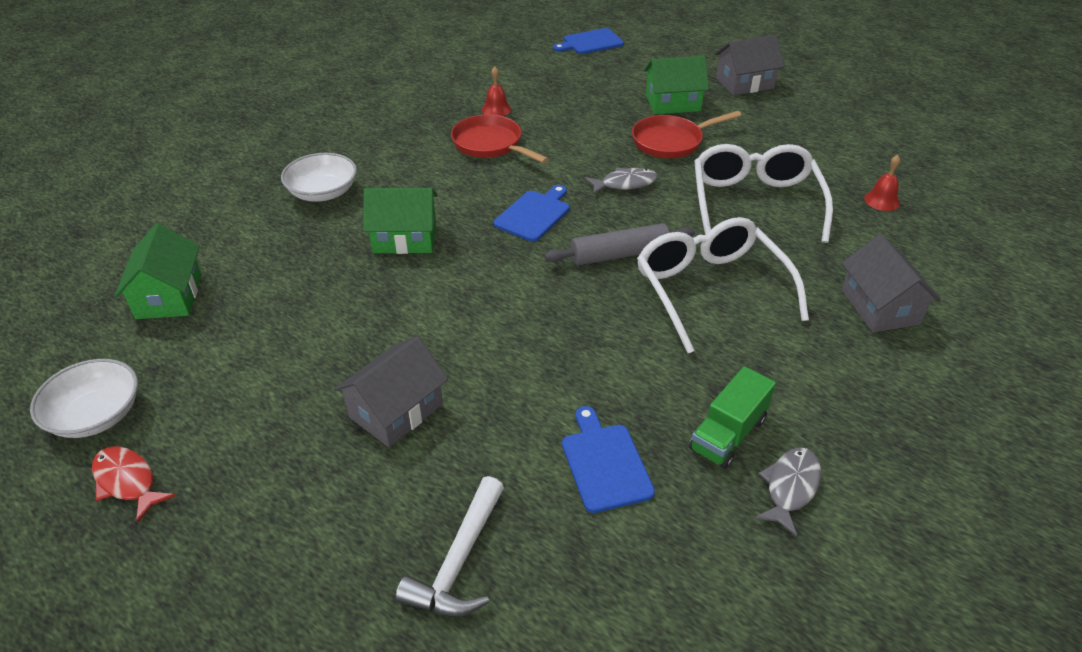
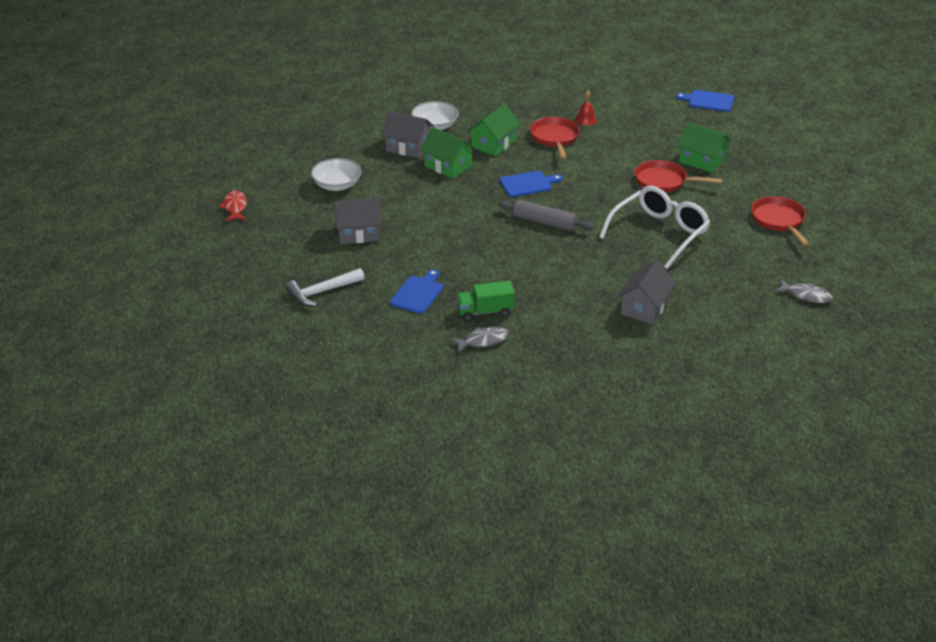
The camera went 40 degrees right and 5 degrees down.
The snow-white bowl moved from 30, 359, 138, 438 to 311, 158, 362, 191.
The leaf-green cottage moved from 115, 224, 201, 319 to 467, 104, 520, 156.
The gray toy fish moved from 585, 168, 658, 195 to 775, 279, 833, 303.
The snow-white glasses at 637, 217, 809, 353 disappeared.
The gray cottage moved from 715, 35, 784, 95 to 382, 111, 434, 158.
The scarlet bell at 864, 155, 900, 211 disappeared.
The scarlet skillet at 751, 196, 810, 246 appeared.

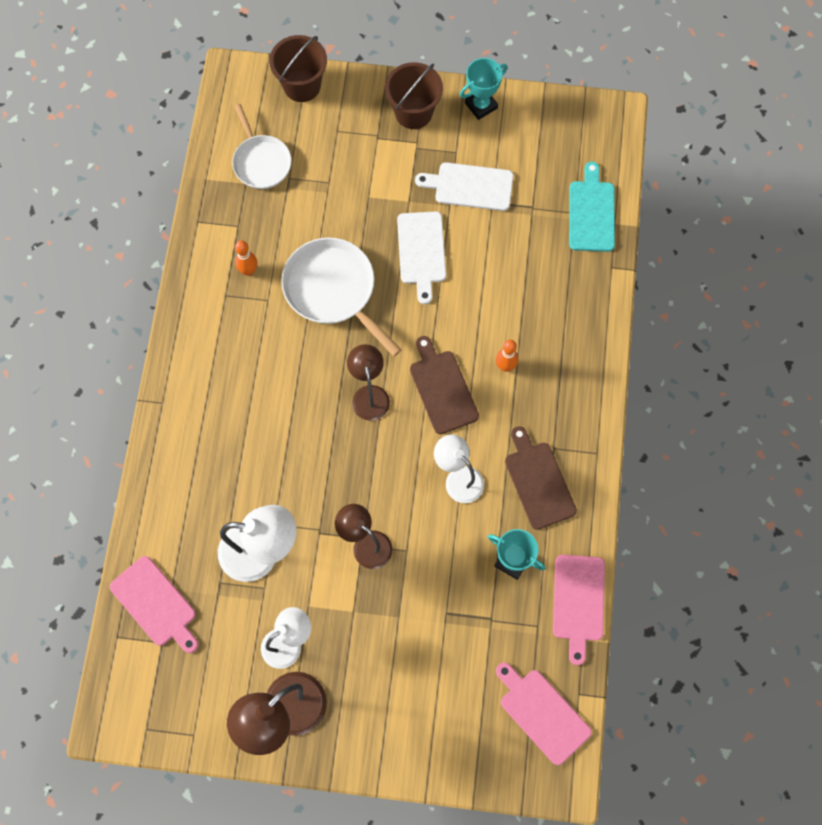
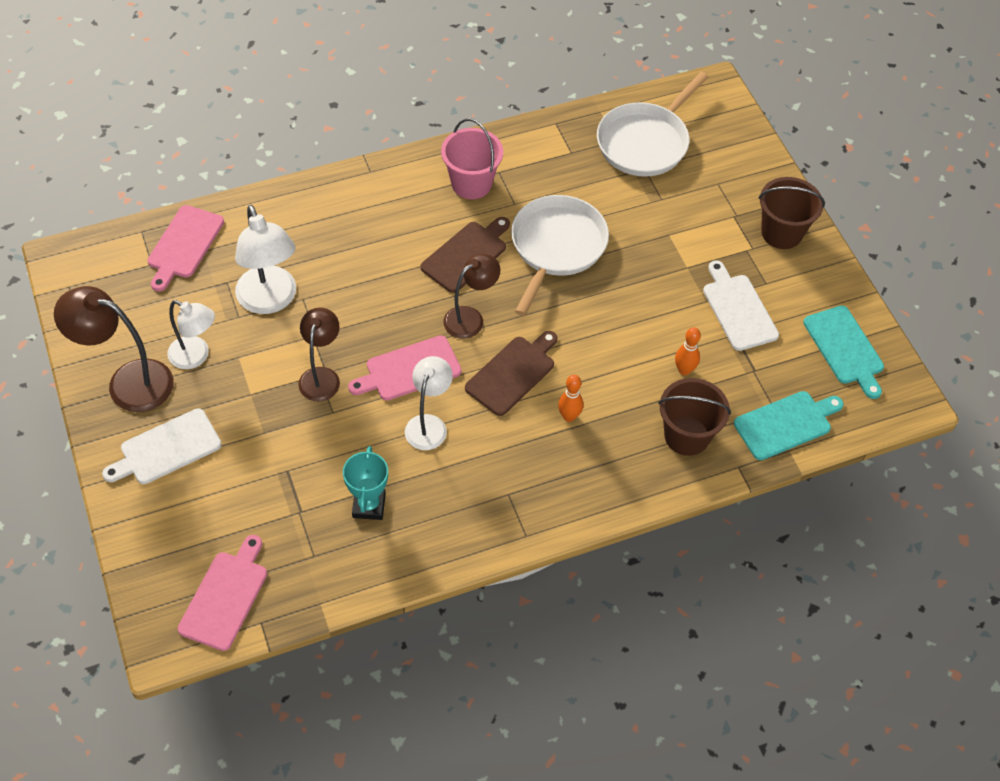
The camera went 60 degrees right and 15 degrees down.
The snow-white skillet at 232, 104, 292, 189 changed to 1.51 times the size.
The orange bowling pin moved from 235, 240, 258, 276 to 675, 327, 701, 375.
The dark brown bucket moved from 269, 35, 327, 102 to 658, 378, 731, 456.
The snow-white chopping board moved from 397, 211, 446, 304 to 102, 408, 222, 484.
The teal award cup at 460, 58, 508, 120 disappeared.
The dark brown chopping board moved from 505, 426, 577, 530 to 420, 217, 510, 293.
The pink chopping board moved from 553, 555, 605, 665 to 348, 335, 462, 400.
The pink bucket at 441, 118, 503, 199 appeared.
The teal chopping board at 803, 305, 884, 399 appeared.

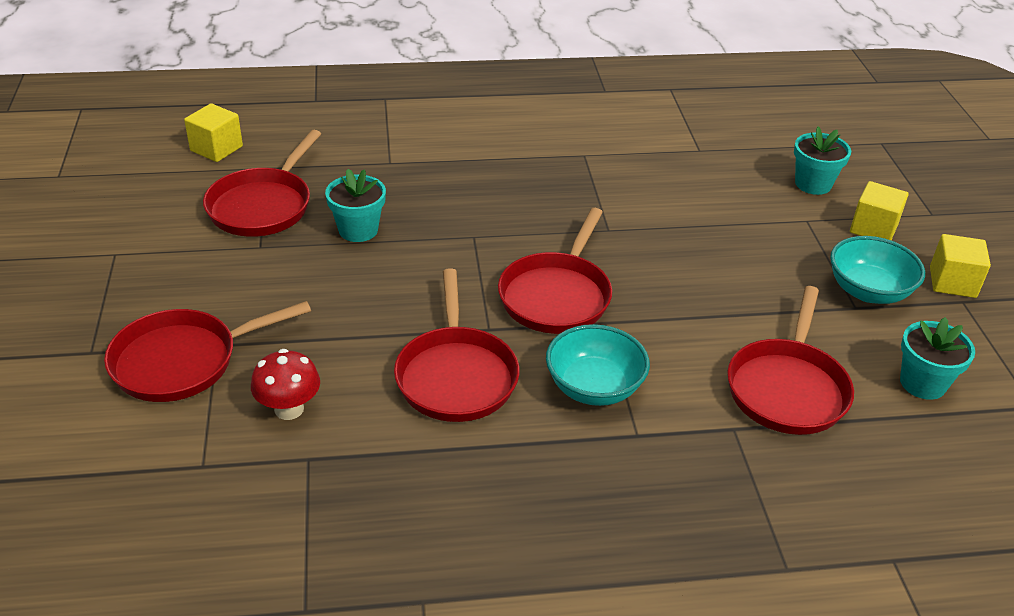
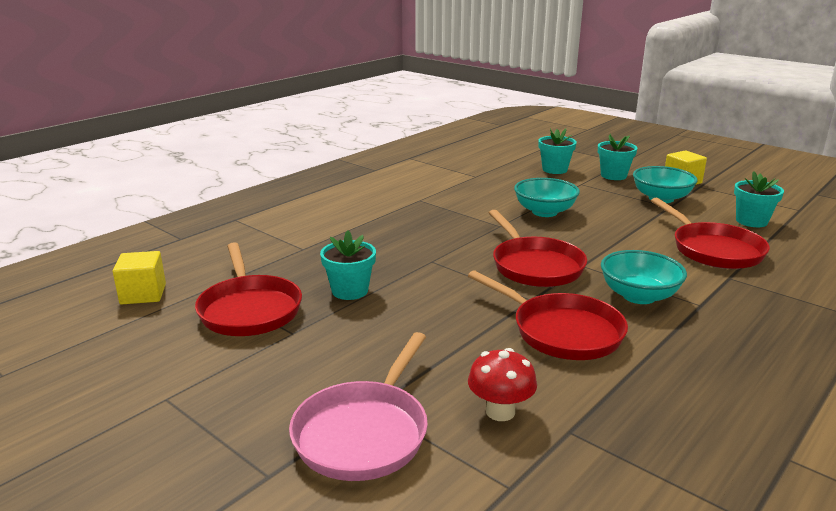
The camera went 40 degrees left and 15 degrees down.
The scarlet skillet at 104, 301, 311, 402 became the pink skillet at 289, 332, 428, 481.
The yellow solid cube at 850, 181, 908, 240 was replaced by the teal flower pot at 598, 134, 637, 180.
The teal bowl at 514, 178, 580, 217 appeared.

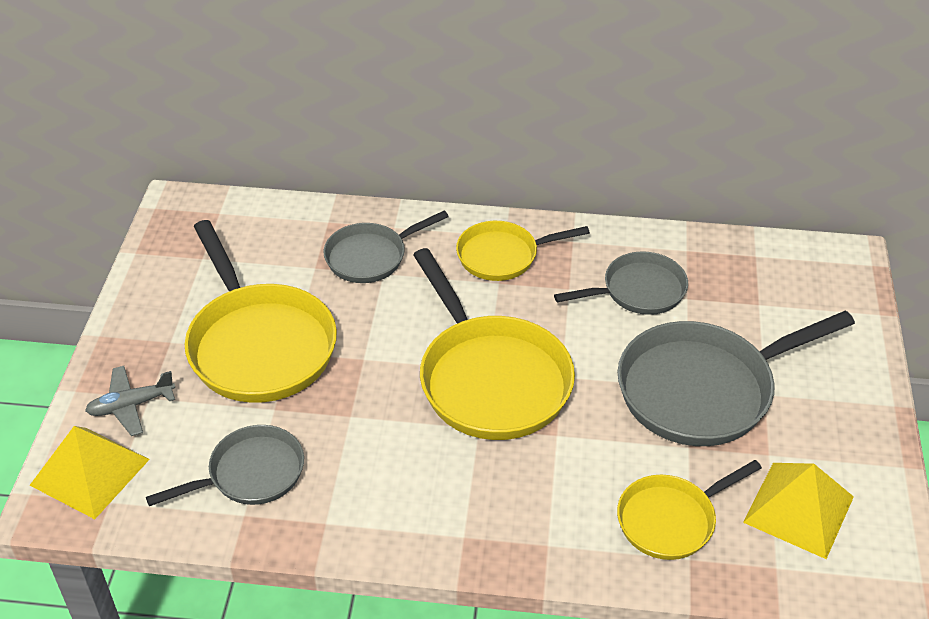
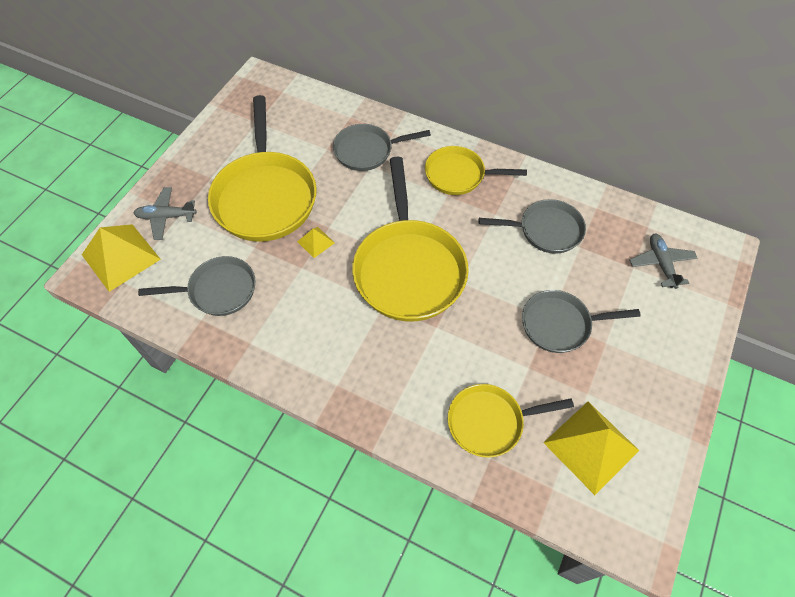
The camera went 20 degrees right and 15 degrees up.
The gray skillet at 617, 311, 855, 446 changed to 0.58 times the size.
The yellow pyramid shape at 297, 227, 334, 258 appeared.
The gray plane at 630, 234, 697, 289 appeared.

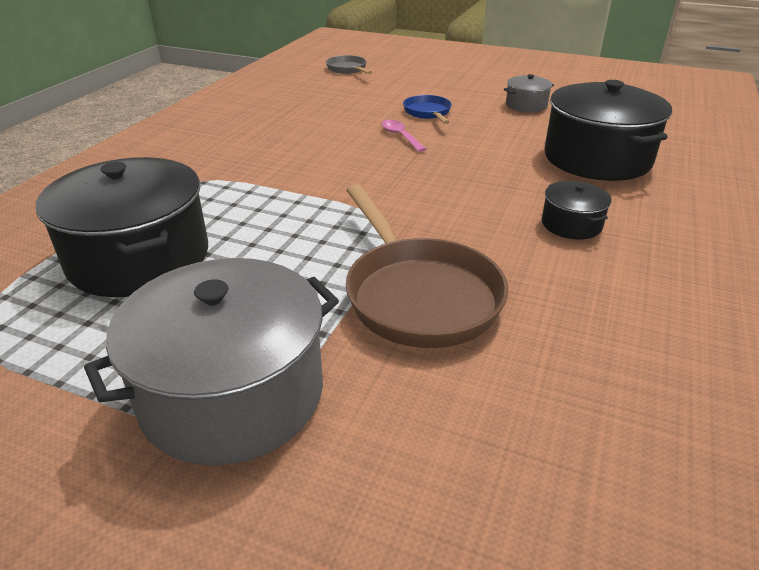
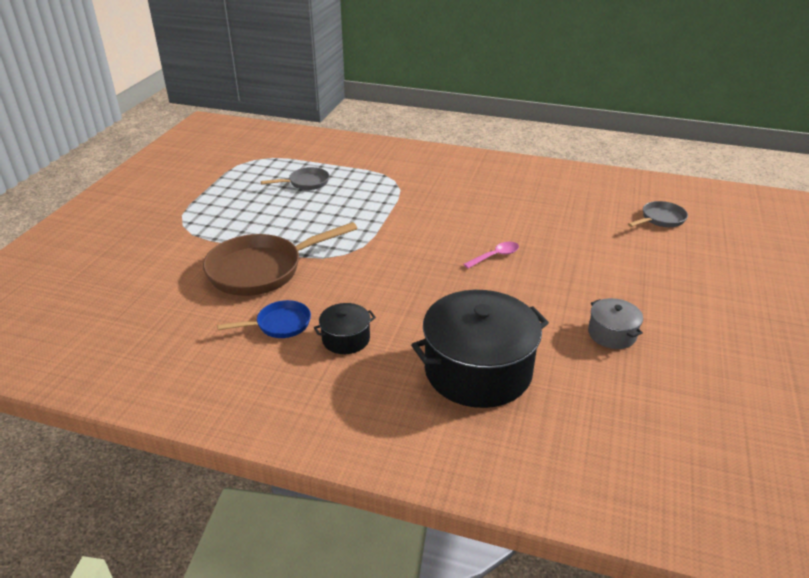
The camera went 85 degrees right and 0 degrees up.
The ebony pot at 36, 157, 208, 297 was replaced by the gray skillet at 261, 167, 329, 190.
The gray pot at 84, 258, 339, 466 disappeared.
The royal blue skillet moved from 403, 95, 452, 124 to 217, 300, 311, 338.

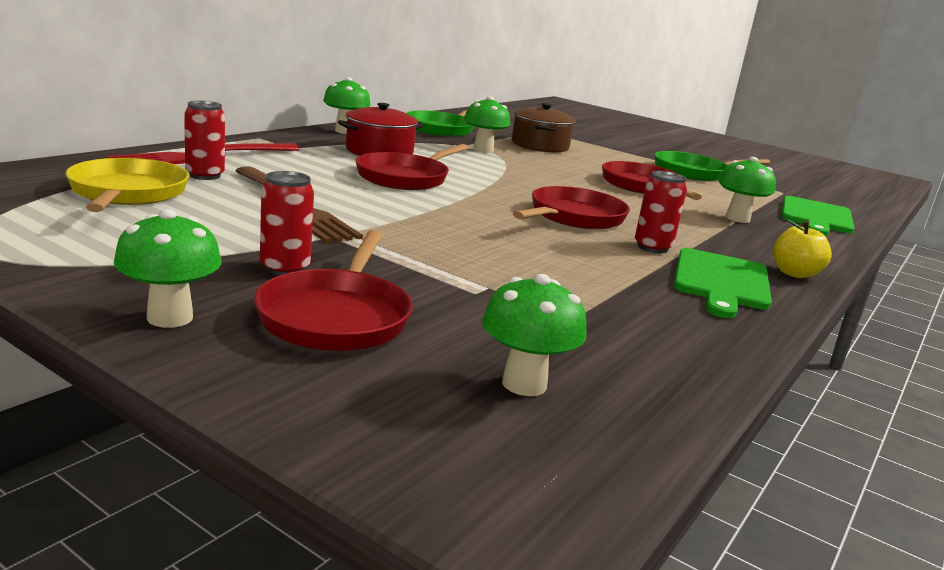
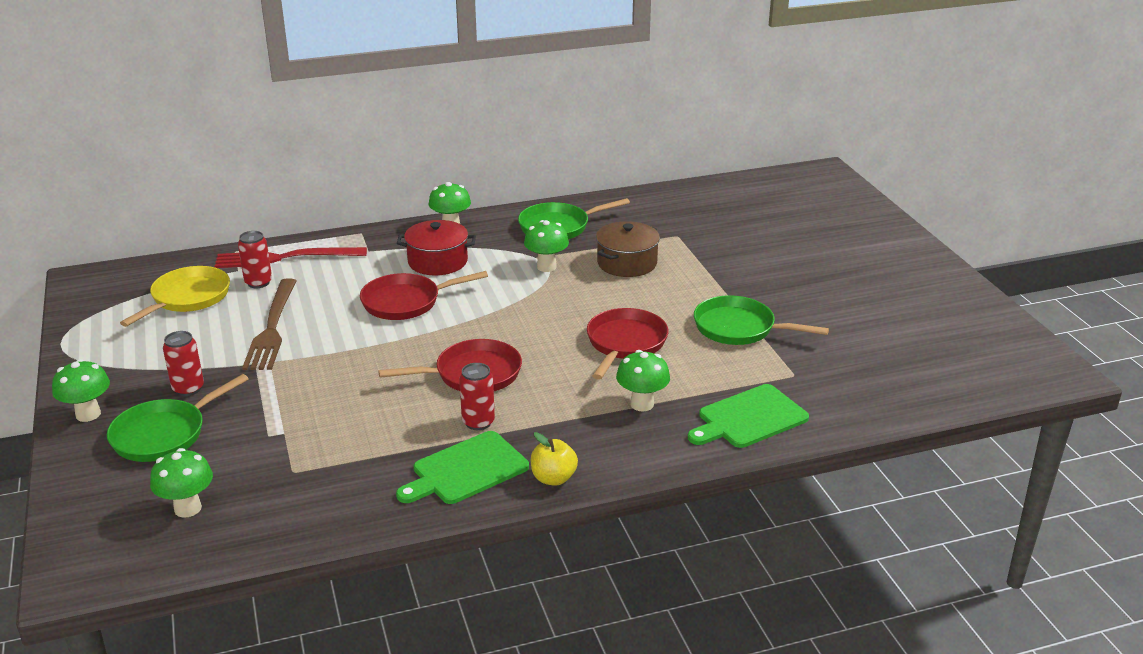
The camera went 40 degrees right and 10 degrees up.
The scarlet skillet at 254, 230, 413, 351 became the leaf-green skillet at 107, 374, 249, 462.

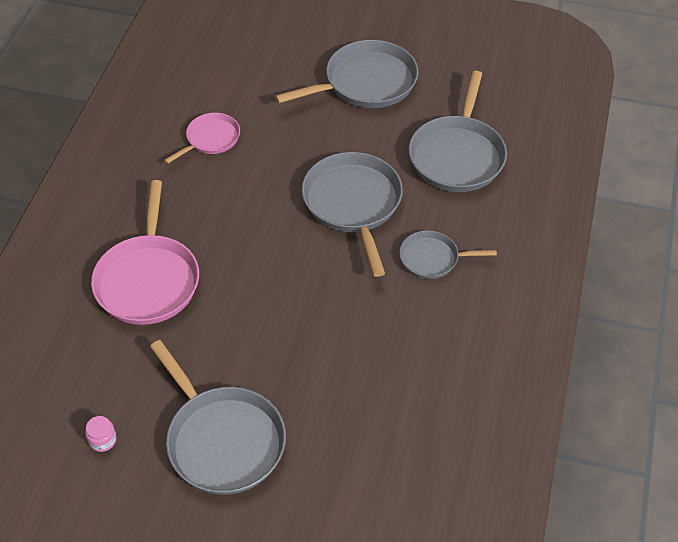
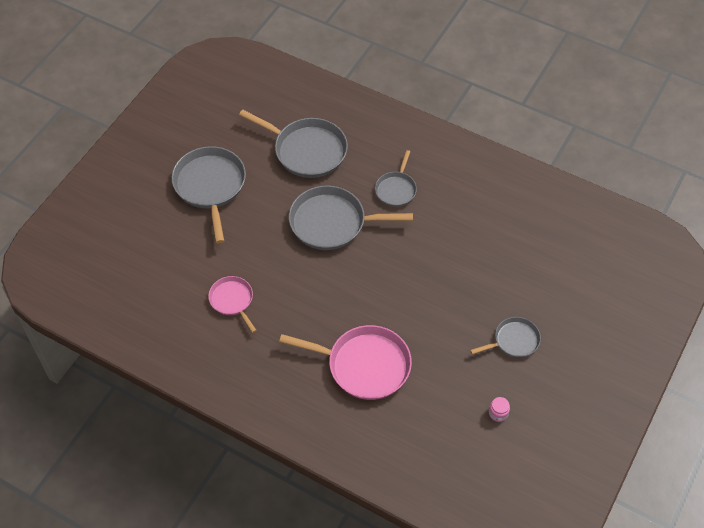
The camera went 75 degrees left and 5 degrees up.
The gray skillet at 150, 340, 286, 495 changed to 0.56 times the size.

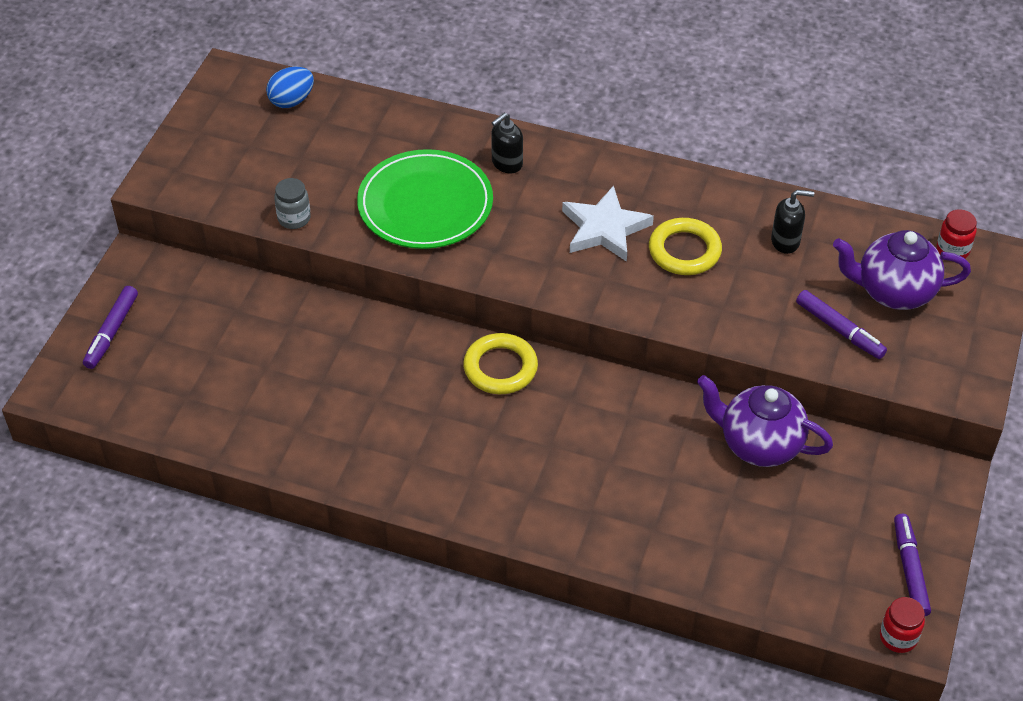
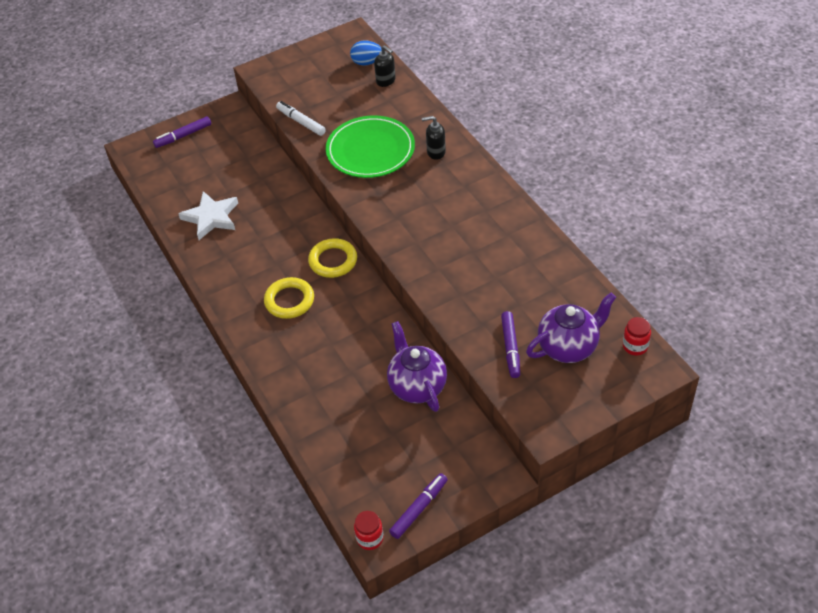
The camera went 45 degrees right and 0 degrees up.
The gray preserve jar at 274, 178, 311, 229 was replaced by the snow-white marker pen at 276, 101, 326, 136.
The snow-white five-pointed star moved from 562, 185, 654, 262 to 178, 191, 238, 240.
The yellow ring moved from 649, 218, 722, 275 to 264, 277, 314, 319.
The ebony soap dispenser moved from 771, 190, 814, 254 to 374, 45, 396, 87.
The royal purple teapot at 833, 230, 971, 310 turned 105 degrees clockwise.

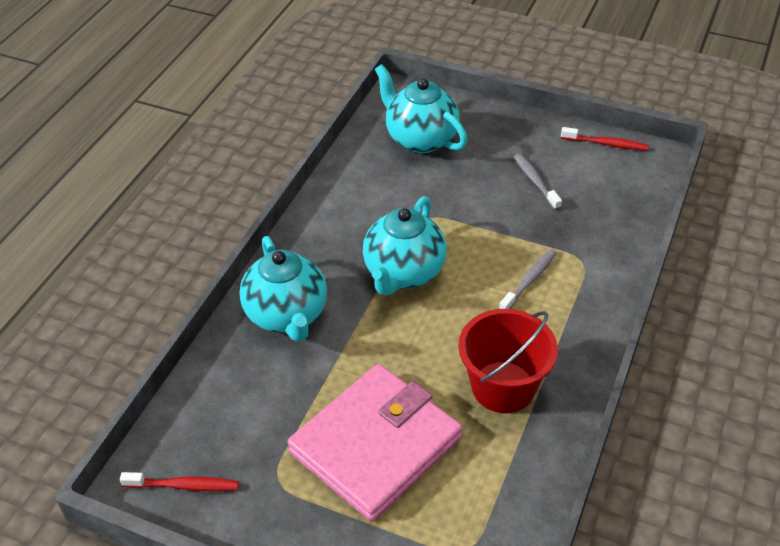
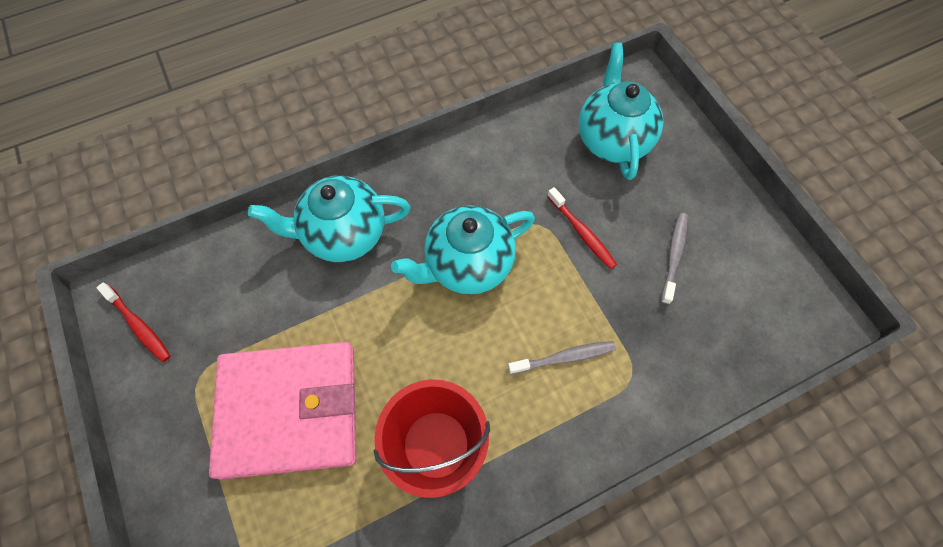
The camera went 40 degrees right and 20 degrees up.
The teal teapot at 239, 236, 327, 342 turned 60 degrees clockwise.
The scarlet dental brush moved from 561, 127, 649, 151 to 547, 187, 617, 269.

